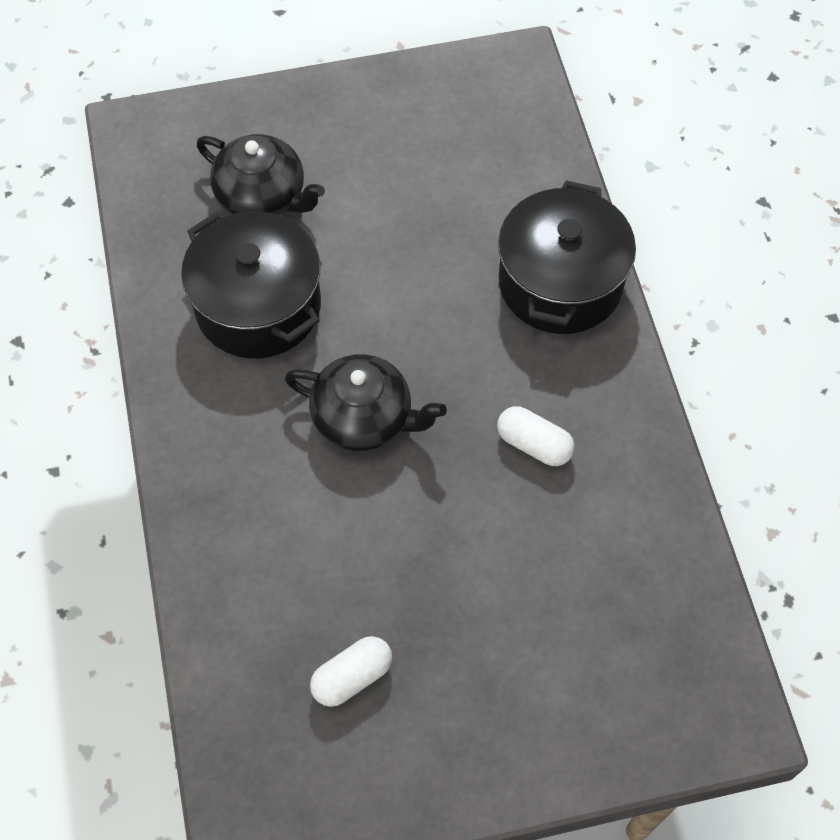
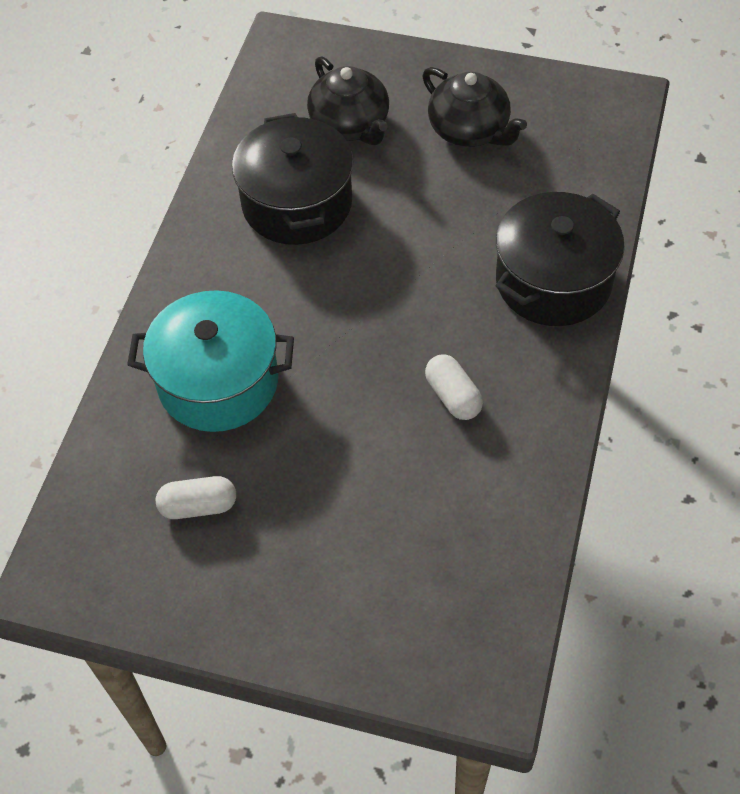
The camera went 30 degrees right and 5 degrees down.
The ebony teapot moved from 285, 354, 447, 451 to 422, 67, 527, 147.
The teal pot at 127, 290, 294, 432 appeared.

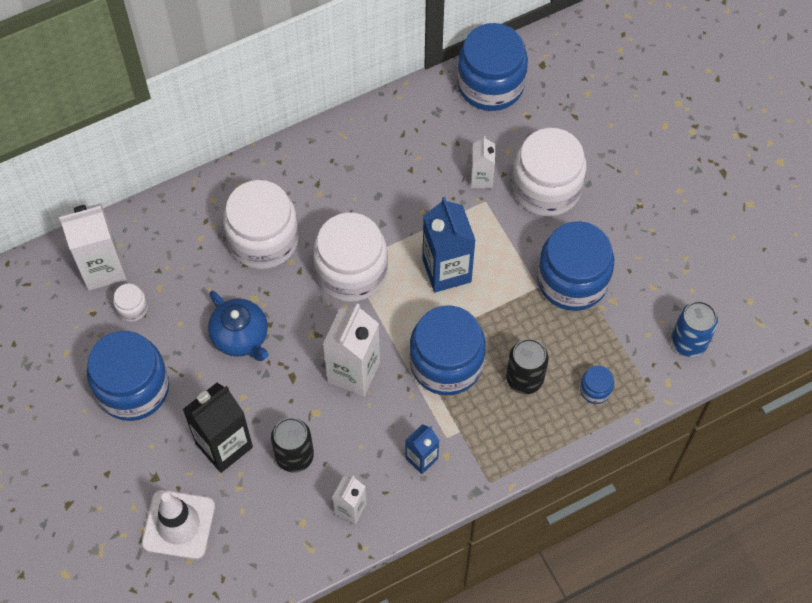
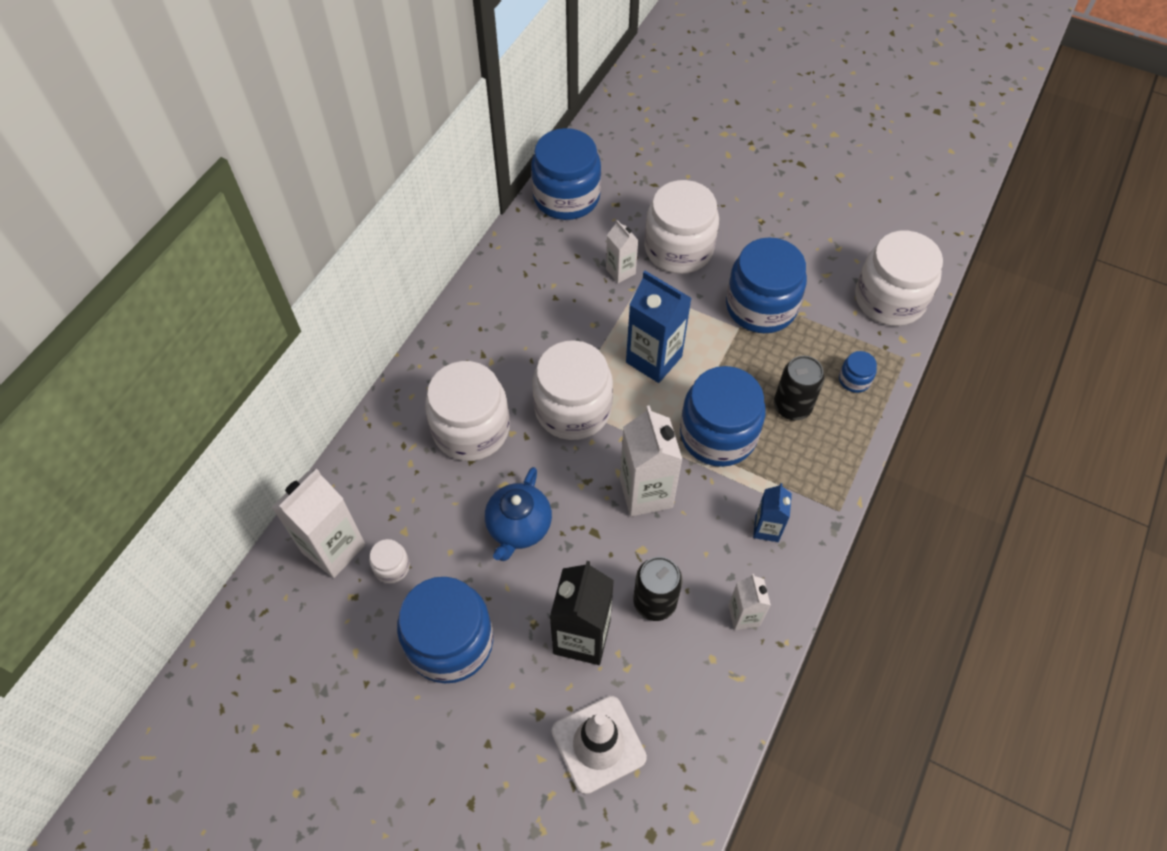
The camera went 35 degrees left and 5 degrees down.
The royal blue teapot at 208, 291, 269, 361 turned 90 degrees clockwise.
The royal blue soda can at 671, 301, 718, 357 was replaced by the snow-white preserve jar at 855, 231, 943, 326.

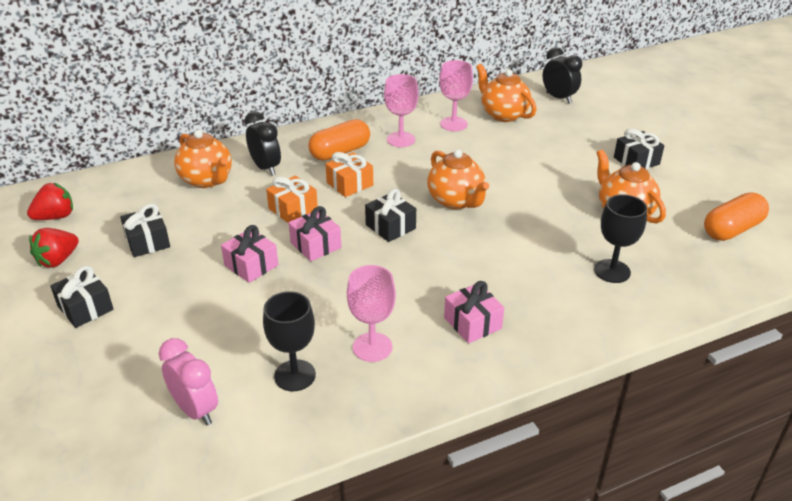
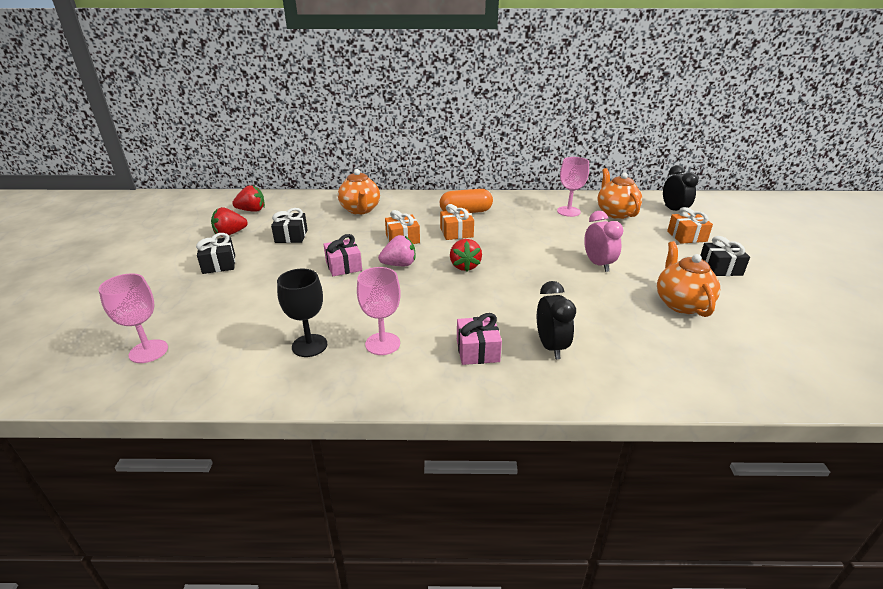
The camera went 25 degrees right and 5 degrees down.
The pink alarm clock moved from 159, 338, 218, 425 to 584, 211, 623, 272.
The ebony alarm clock moved from 245, 111, 281, 176 to 537, 281, 576, 359.
The pink wrapped gift at 289, 206, 341, 261 was replaced by the pink toy strawberry at 378, 235, 415, 266.
The ebony wrapped gift at 365, 189, 416, 242 was replaced by the scarlet toy strawberry at 450, 239, 482, 272.
The pink chalice moved from 384, 74, 419, 147 to 99, 273, 168, 363.
The orange teapot at 427, 149, 489, 209 disappeared.
The ebony chalice at 594, 194, 647, 283 disappeared.
The orange capsule at 704, 192, 769, 241 disappeared.
The orange wrapped gift at 667, 207, 713, 244 appeared.

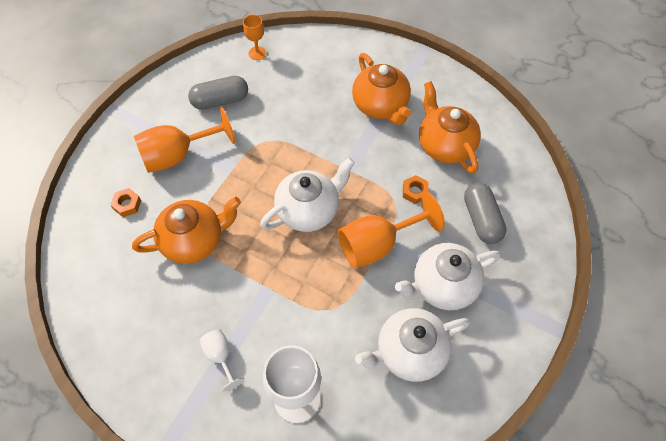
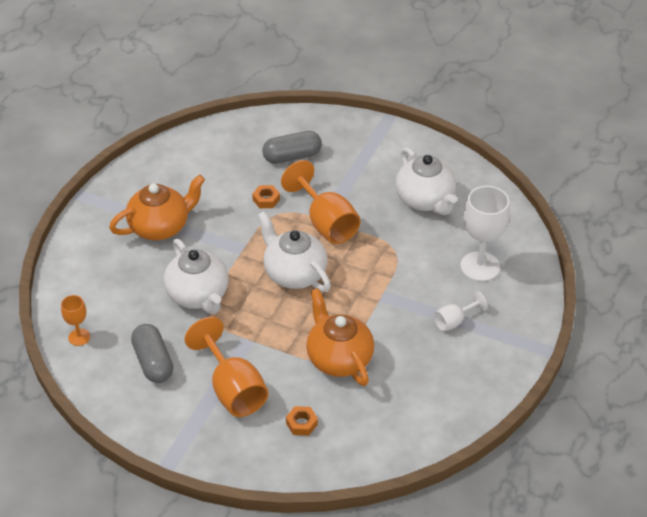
The camera went 95 degrees left and 15 degrees down.
The snow-white teapot moved from 395, 243, 500, 310 to 164, 239, 229, 314.
The orange teapot at 419, 81, 481, 174 disappeared.

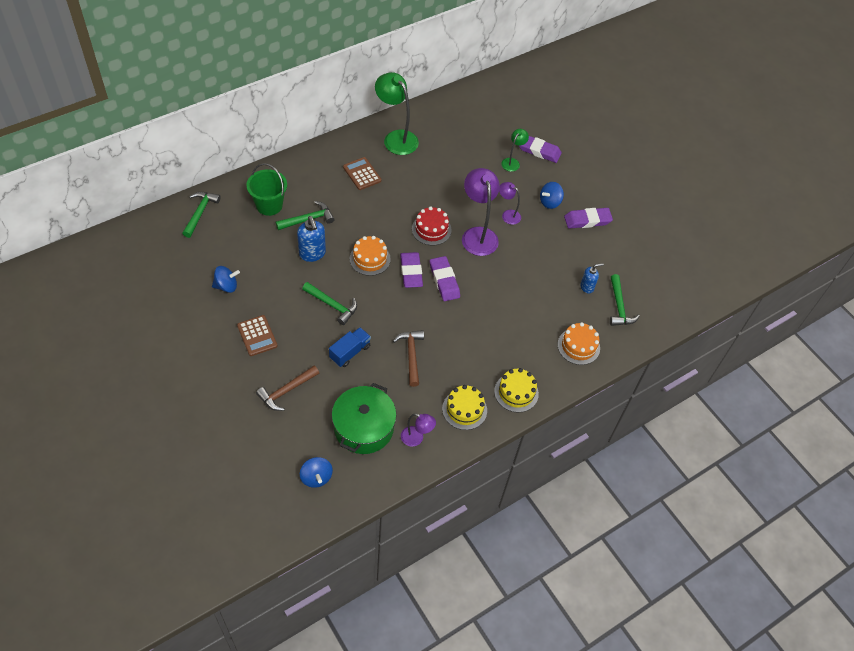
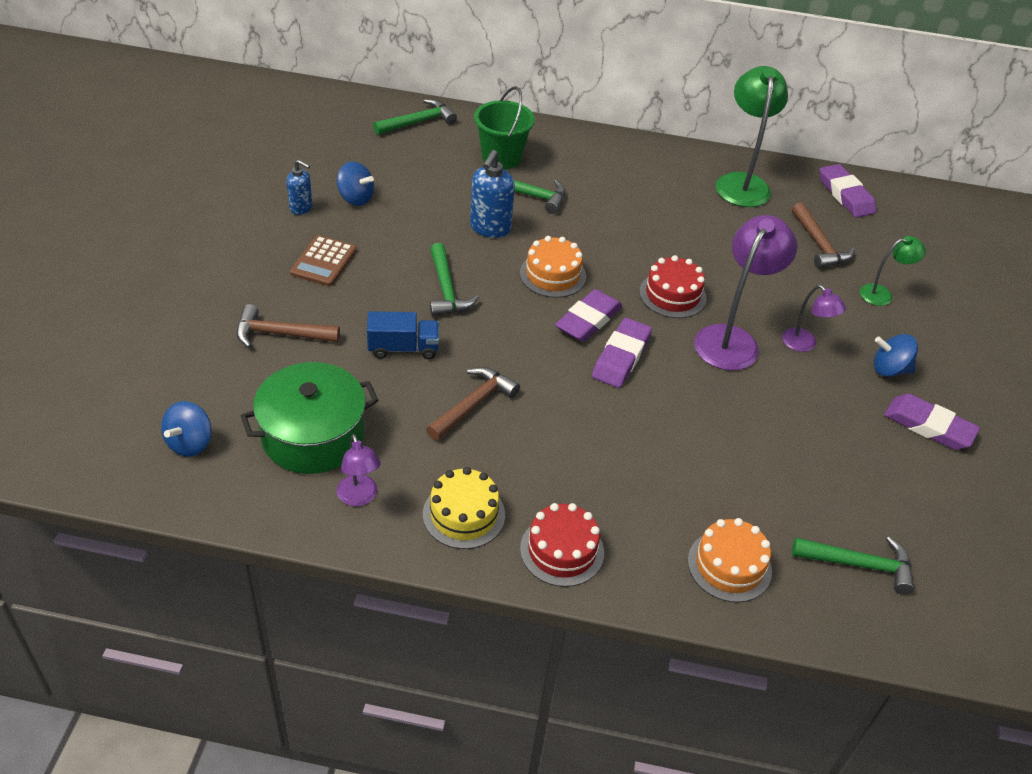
The camera went 45 degrees right and 10 degrees down.
The dark brown calculator at 343, 157, 381, 190 disappeared.
The yellow cake at 494, 368, 539, 412 became the scarlet cake at 520, 503, 604, 587.
The royal purple desk lamp at 499, 182, 521, 225 turned 150 degrees clockwise.
The royal purple pencil eraser moved from 519, 136, 562, 163 to 820, 164, 876, 218.
The royal blue soap dispenser moved from 580, 263, 604, 293 to 286, 160, 312, 215.
The leaf-green carpenter's hammer at 610, 274, 640, 326 turned 120 degrees counterclockwise.
The dark brown carpenter's hammer at 792, 202, 855, 268 appeared.

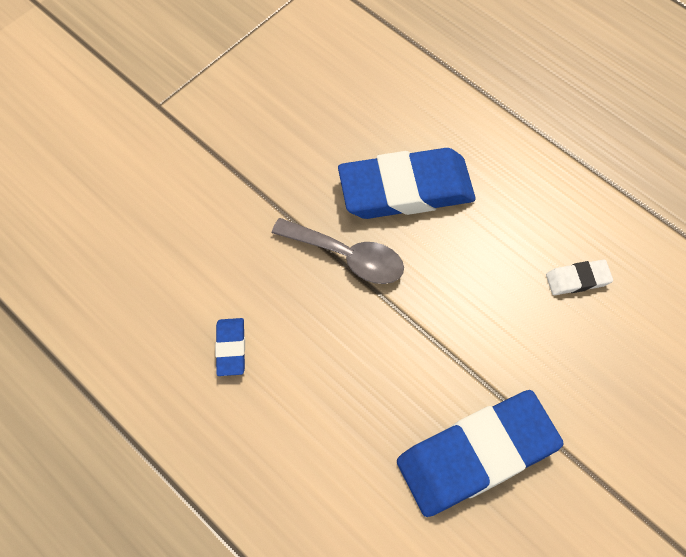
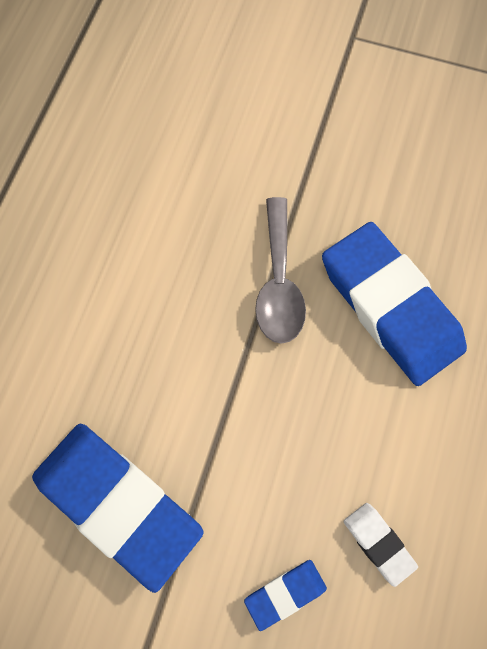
The camera went 65 degrees right and 5 degrees up.
The royal blue pencil eraser moved from 215, 318, 245, 376 to 244, 560, 327, 631.

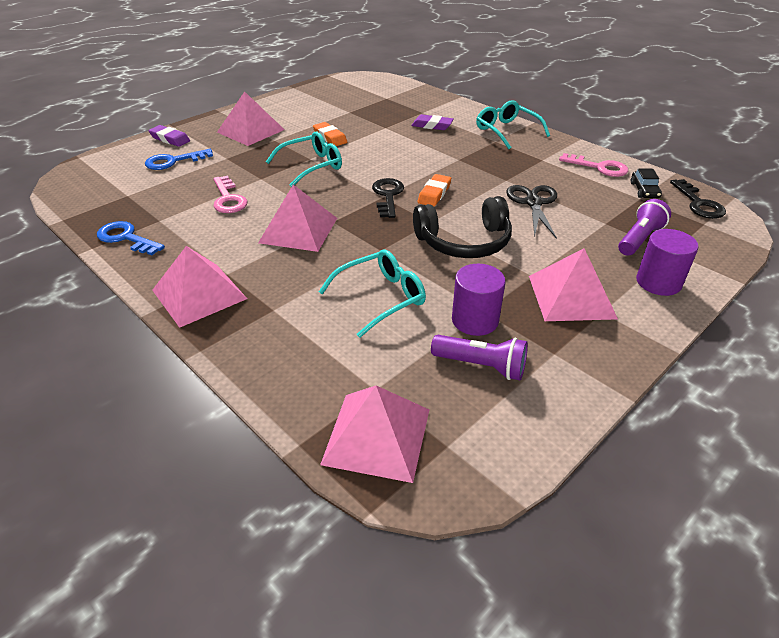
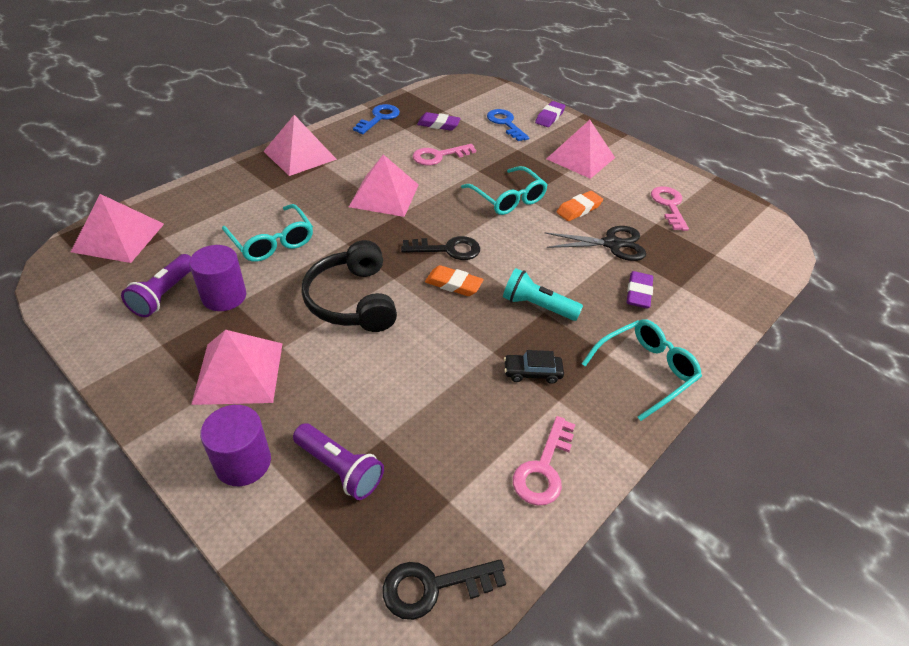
The camera went 85 degrees right and 5 degrees up.
The ebony shears moved from 506, 185, 557, 239 to 545, 226, 646, 261.
The ebony car moved from 631, 168, 662, 198 to 504, 350, 564, 384.
The royal purple pencil eraser at 417, 112, 461, 131 appeared.
The teal torch at 503, 268, 583, 321 appeared.
The pink latchkey at 651, 186, 689, 231 appeared.

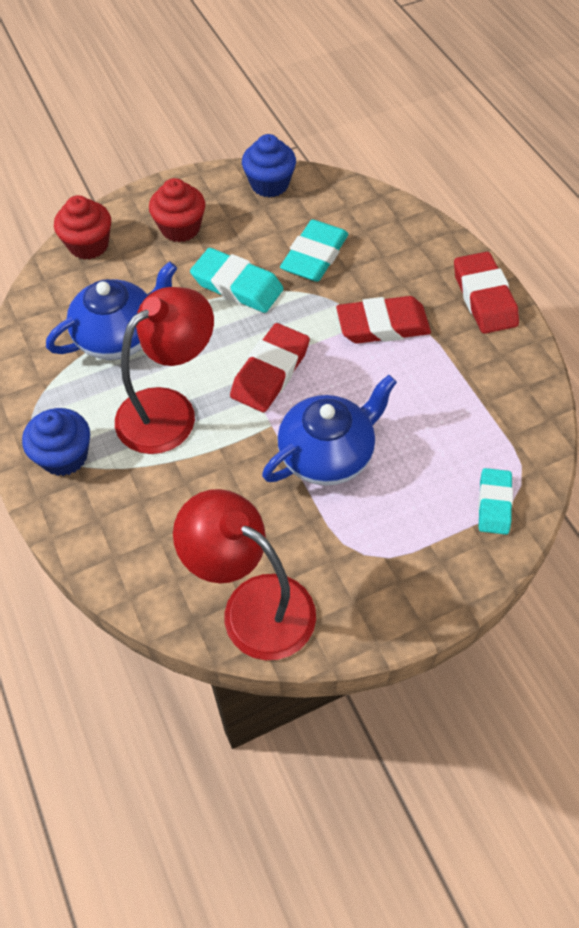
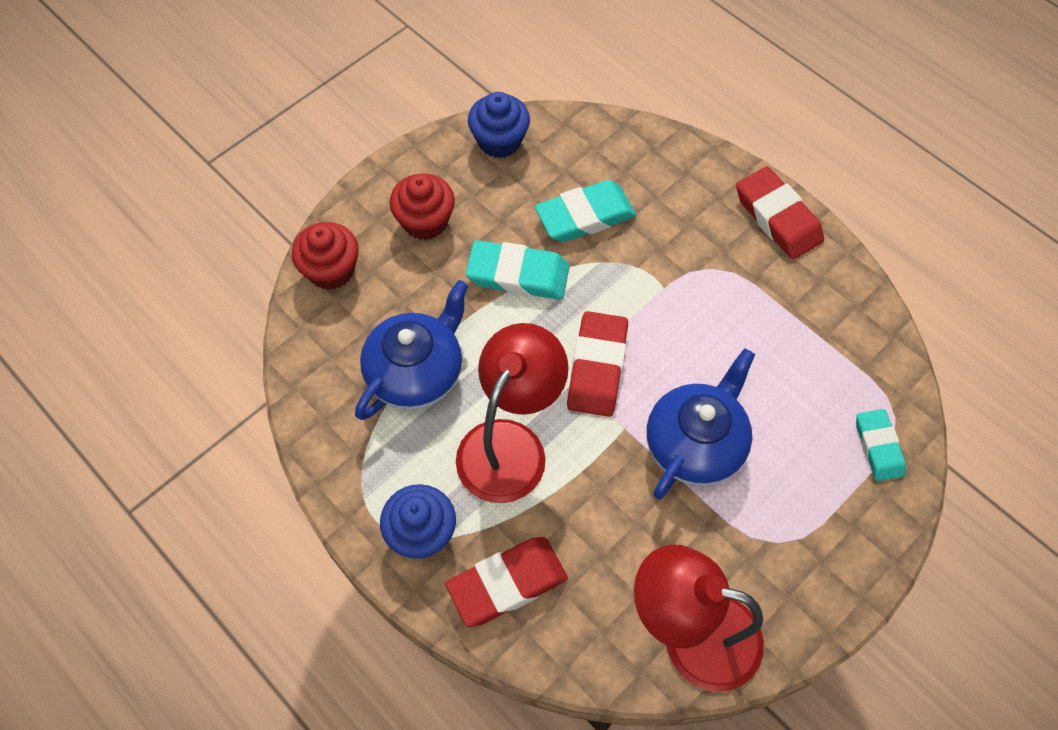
The camera went 20 degrees left and 5 degrees up.
The teal pencil eraser at 280, 220, 348, 282 turned 60 degrees clockwise.
The scarlet pencil eraser moved from 336, 296, 431, 344 to 445, 537, 568, 627.

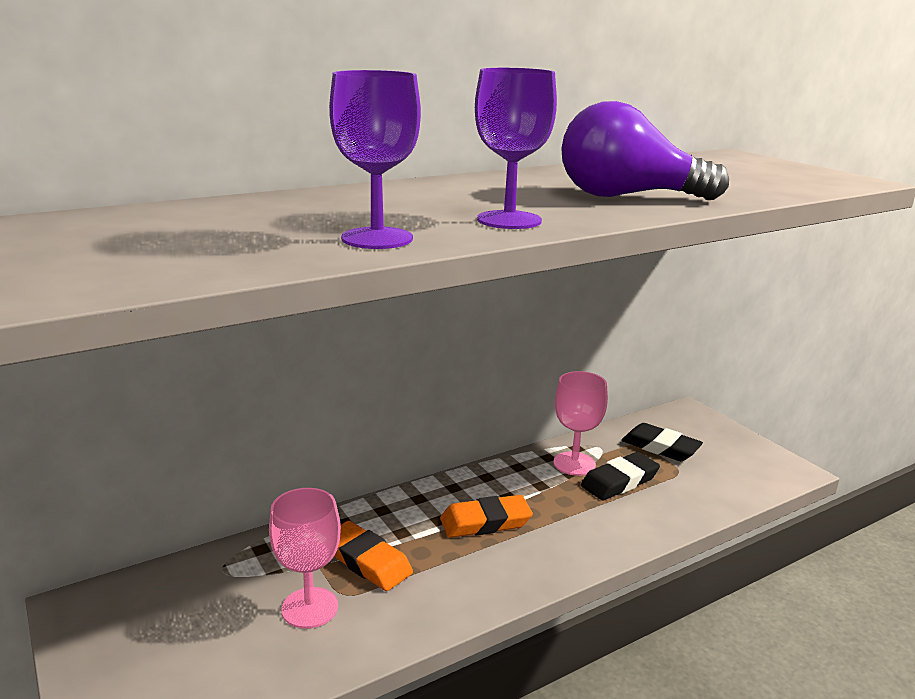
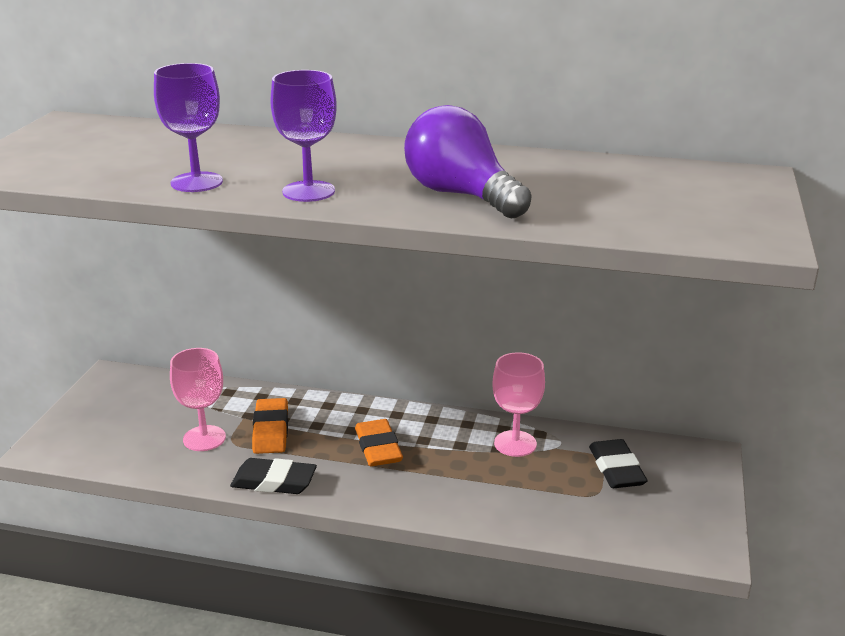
The camera went 45 degrees right and 5 degrees up.
The orange pencil eraser at 440, 495, 533, 538 turned 45 degrees clockwise.
The ebony pencil eraser moved from 581, 452, 660, 500 to 230, 458, 317, 494.

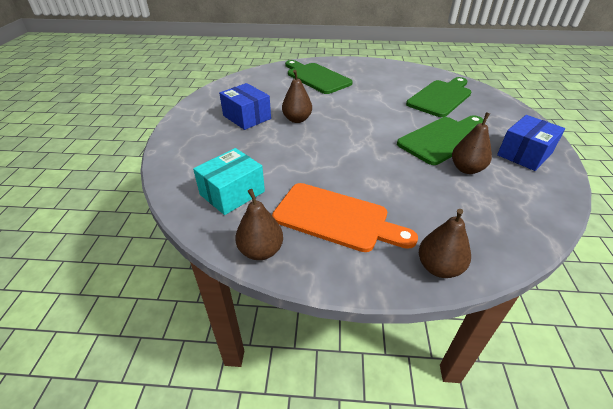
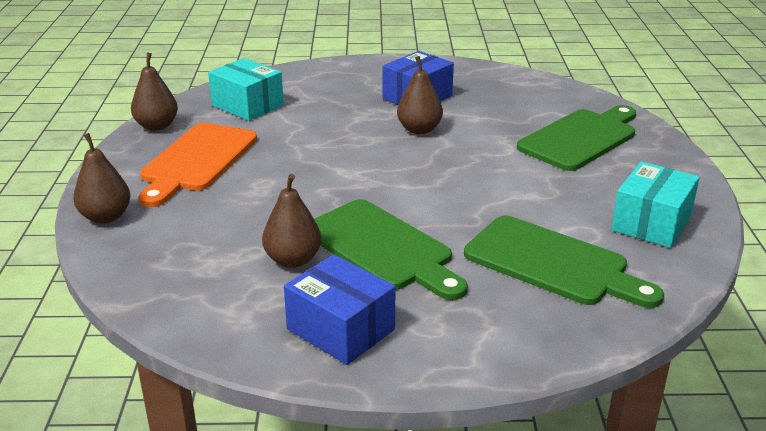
The camera went 85 degrees right and 10 degrees down.
The teal box at 611, 161, 700, 248 appeared.

